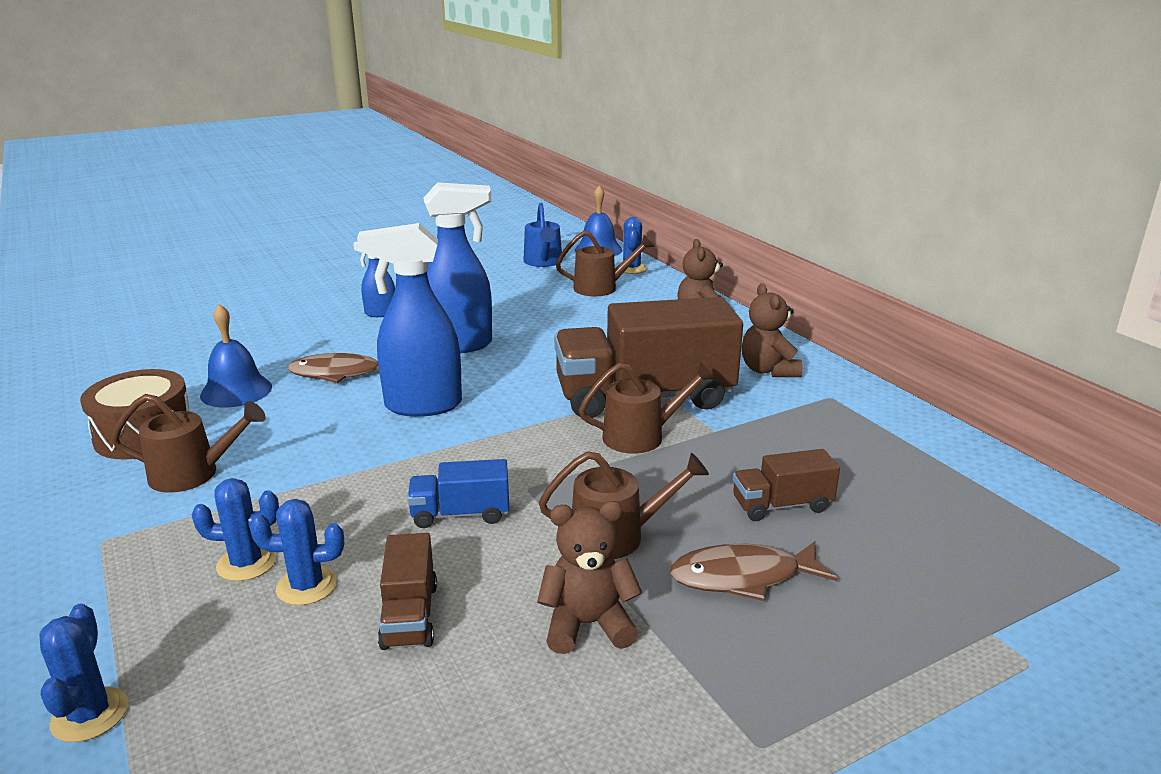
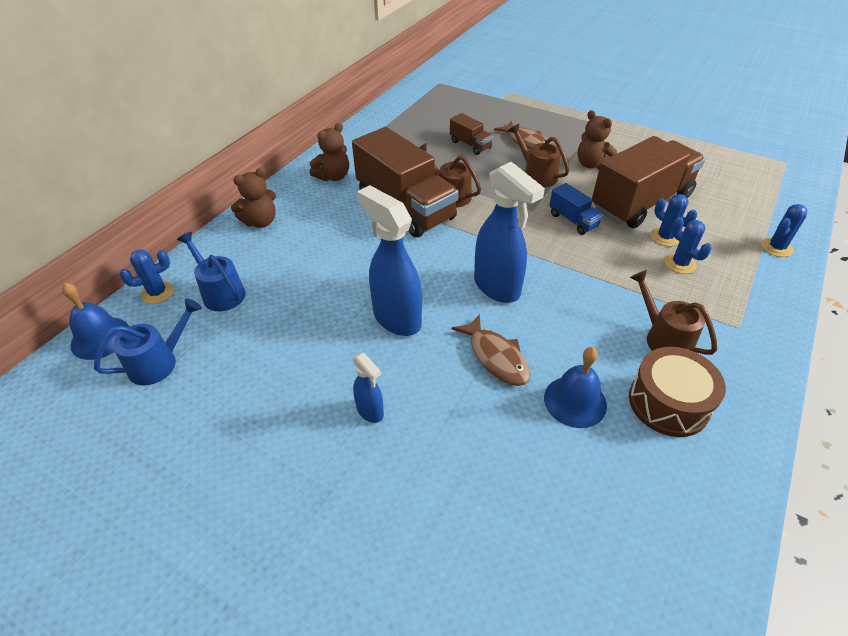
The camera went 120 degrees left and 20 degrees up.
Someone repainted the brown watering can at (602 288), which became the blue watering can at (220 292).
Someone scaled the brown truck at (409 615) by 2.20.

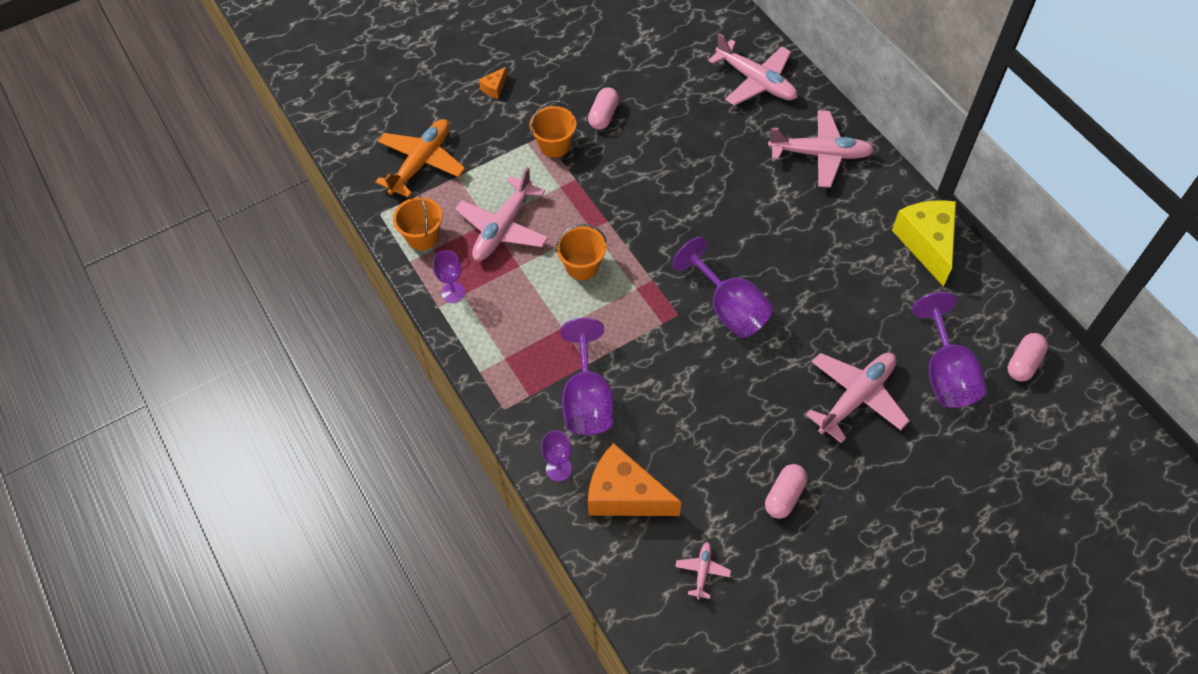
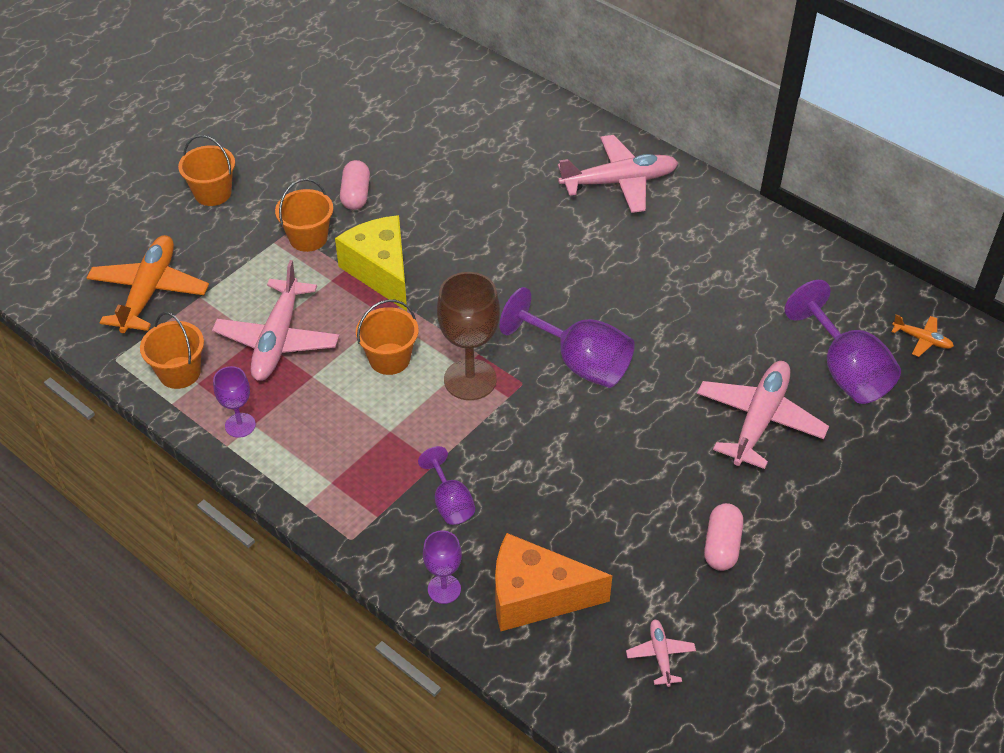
The camera went 20 degrees left and 10 degrees down.
Someone took away the pink plane at (756 81).
Someone swapped the orange cheese at (494 88) for the orange bucket at (213 193).
Someone carried the yellow cheese from (926 243) to (381 271).
Someone scaled the purple goblet at (587 399) by 0.56.
Someone swapped the pink capsule at (1023 363) for the orange plane at (922 339).
Someone put down the brown goblet at (470 379).

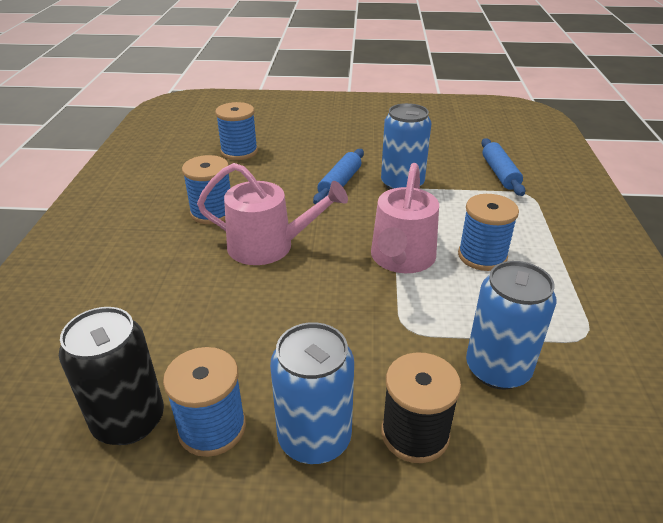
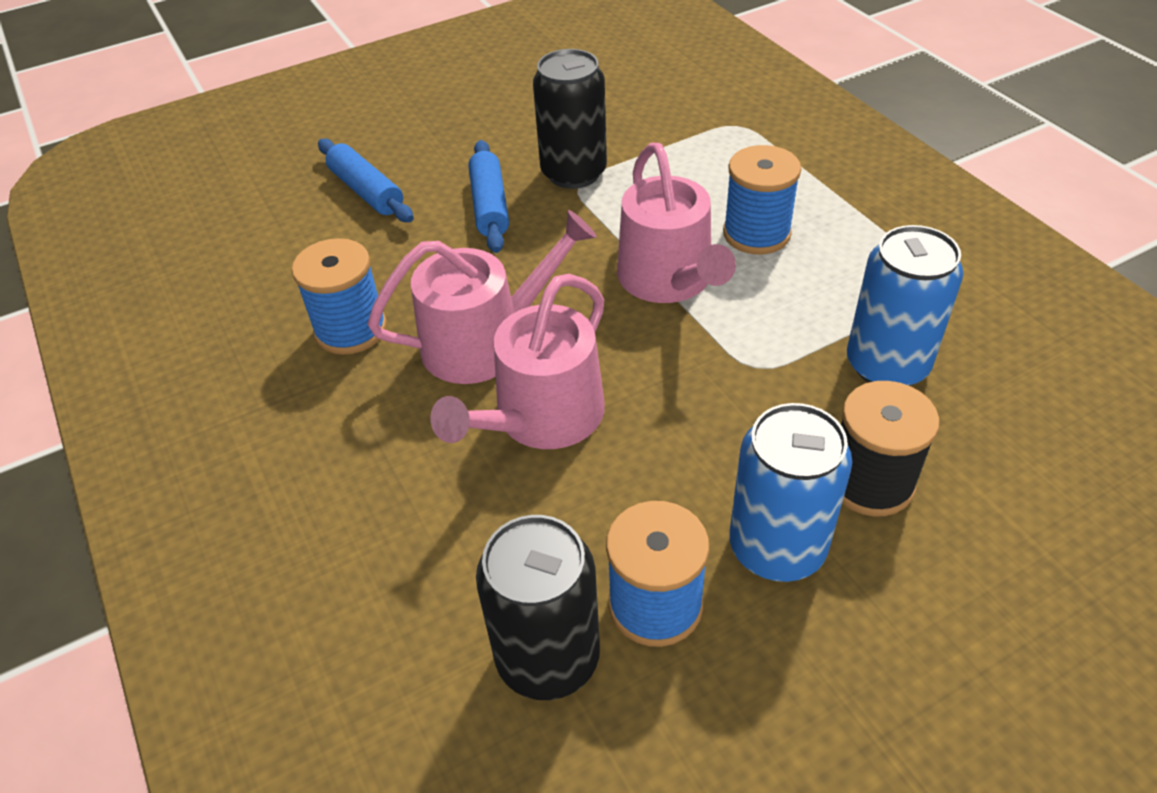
The camera went 30 degrees left and 10 degrees up.
Someone took away the blue spool at (239 152).
Someone repainted the blue can at (402 184), which became the black can at (574 173).
Someone carried the blue rolling pin from (500 173) to (366 191).
Someone put down the pink watering can at (542 418).

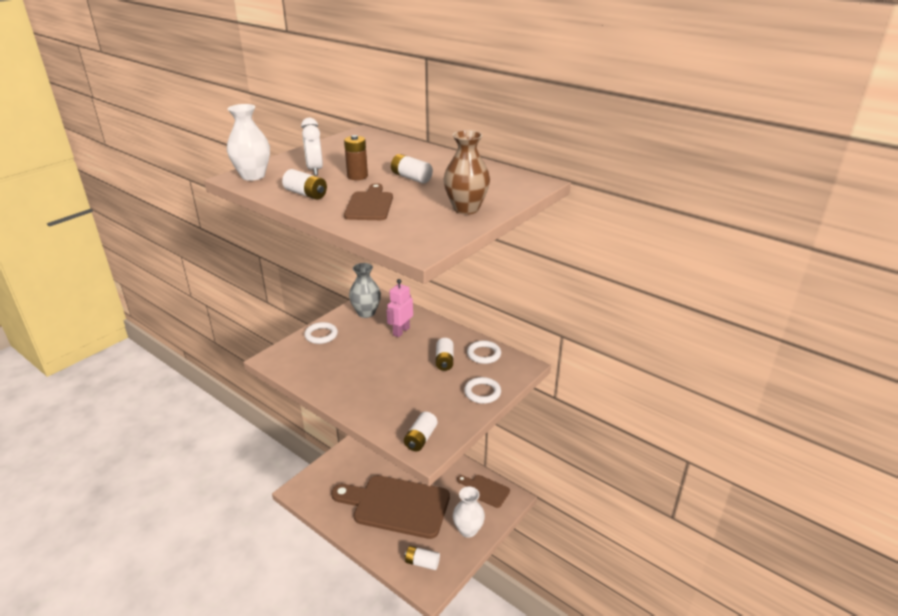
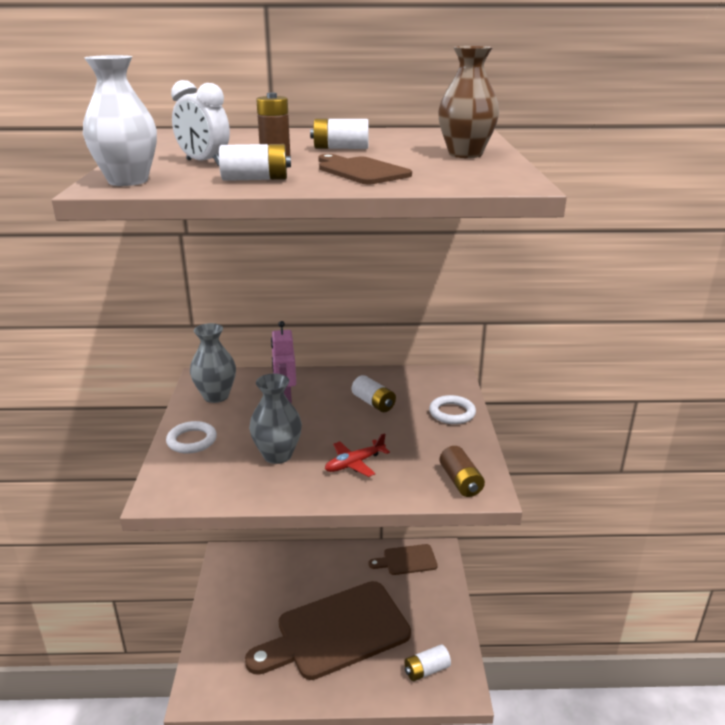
The camera went 40 degrees left and 5 degrees down.
Someone took away the white ring at (484 354).
Someone repainted the white battery at (420 438), which became the brown battery at (461 481).
Someone took away the white vase at (468 530).
Someone put down the grey vase at (277 455).
Someone put down the red plane at (354 463).

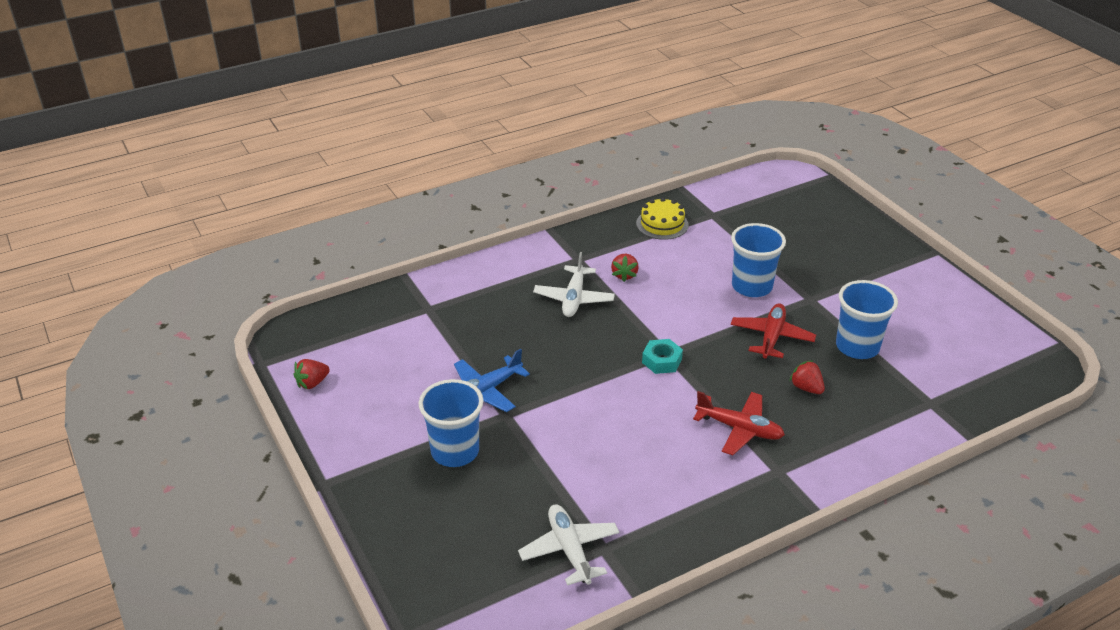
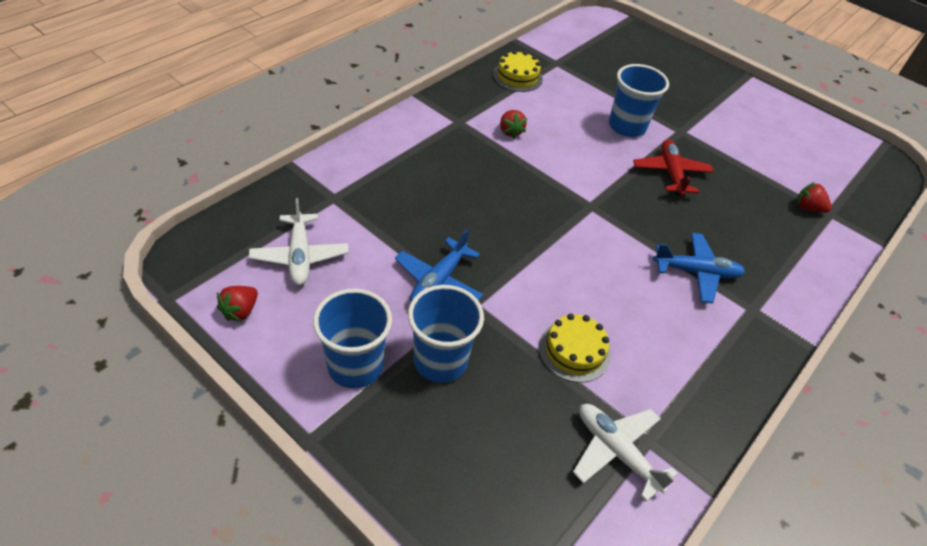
The camera went 25 degrees left and 10 degrees up.
Someone carried the white plane from (574 298) to (300 256).
Someone carried the blue cup from (857 347) to (355 366).
Someone took away the turquoise nut at (662 361).
Someone carried the red strawberry from (806 388) to (808 208).
Someone repainted the red plane at (739 429), which became the blue plane at (696 272).
Someone put down the yellow cake at (574 351).

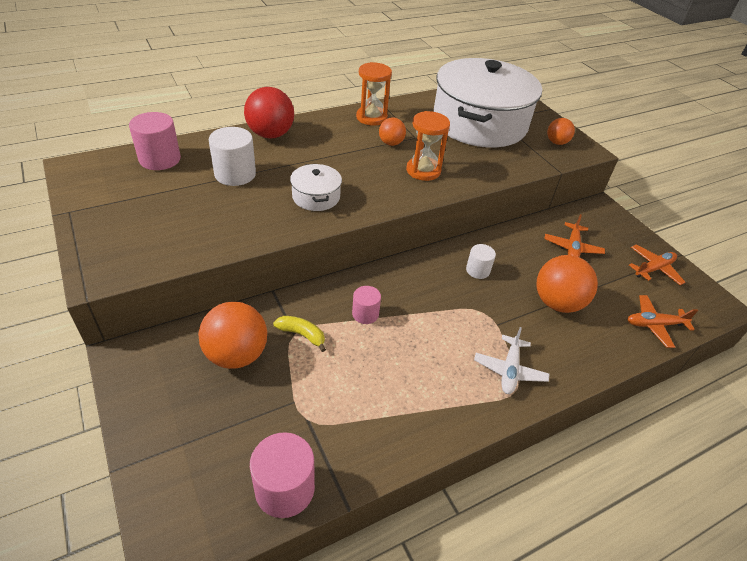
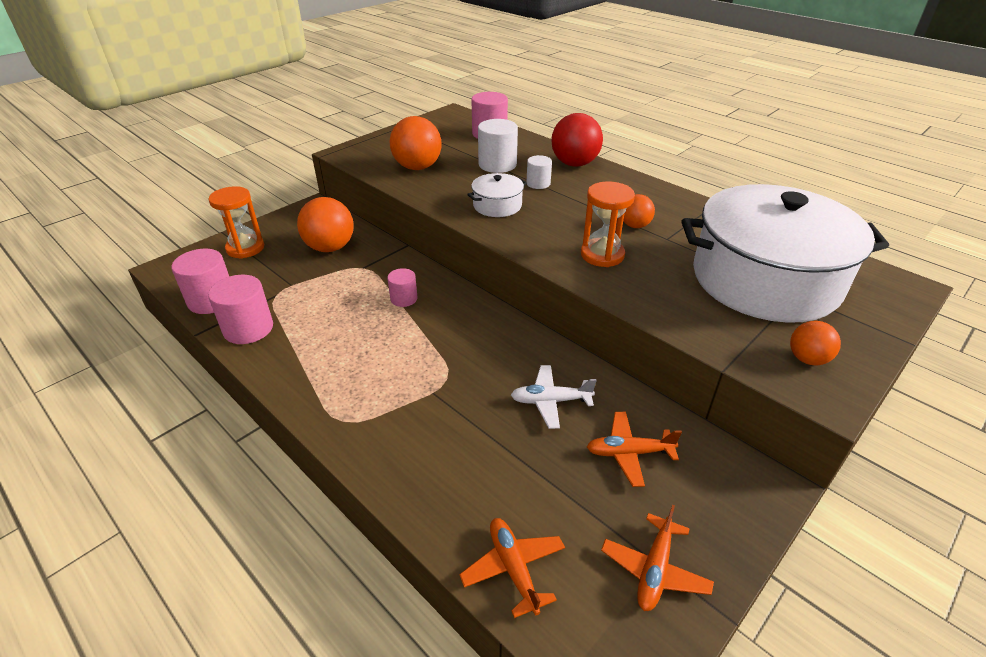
The camera went 75 degrees right and 5 degrees down.
Someone carried the orange hourglass from (371 117) to (245 248).
Someone carried the white cylinder from (478 270) to (538 183).
Someone rotated the orange plane at (653 269) by 75 degrees clockwise.
Someone carried the orange ball from (557 303) to (417 167).
Someone took away the yellow banana at (302 335).
Someone carried the white plane from (509 370) to (550 401).
Someone put down the pink cylinder at (248 328).

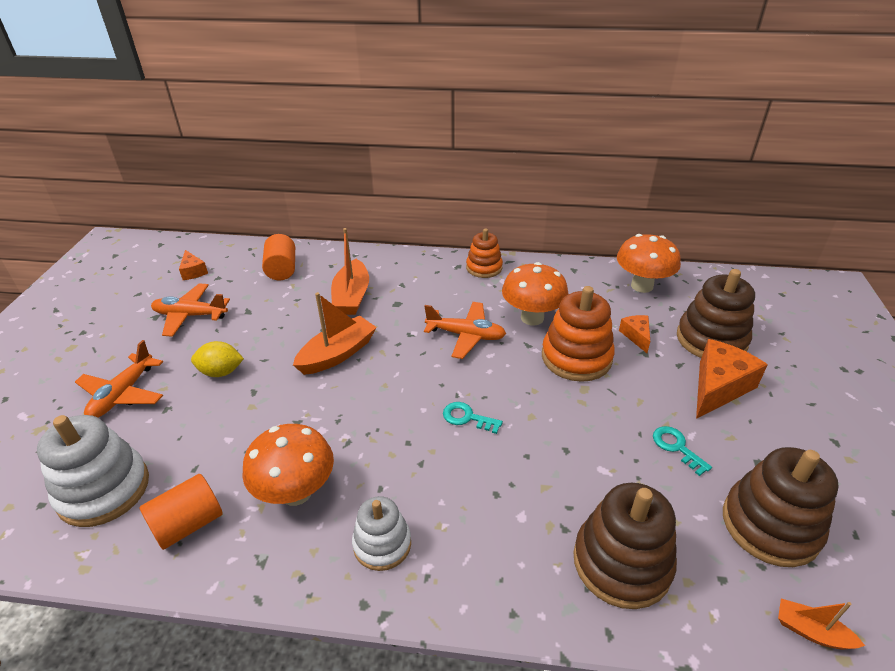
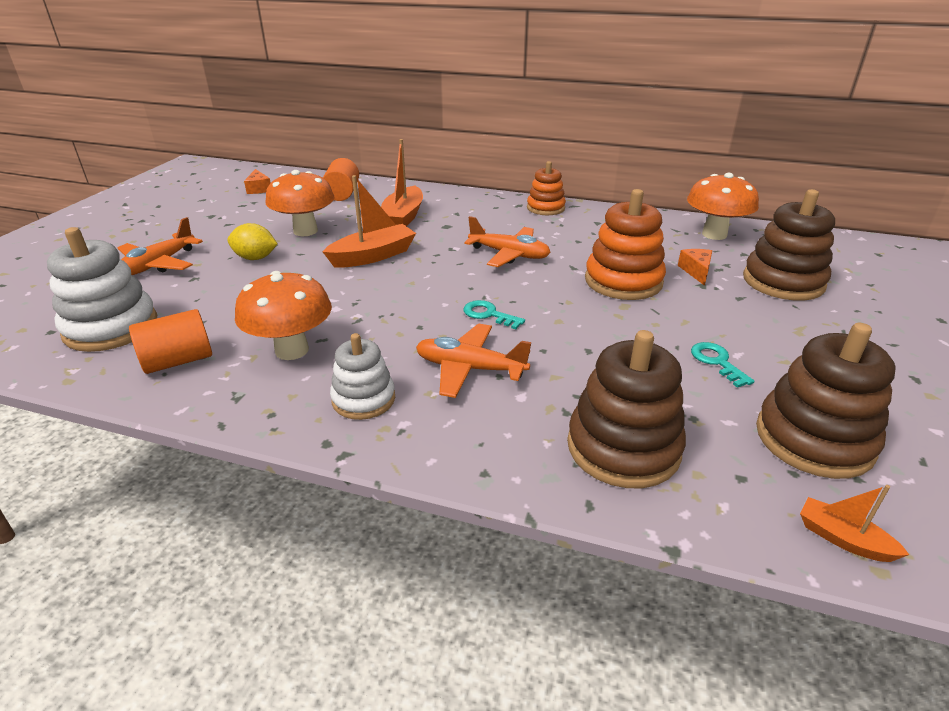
The camera went 10 degrees right and 5 degrees down.
Someone carried the orange mushroom from (532 318) to (305 231).
Someone carried the orange plane from (190 315) to (470 369).
Someone took away the orange cheese at (718 387).

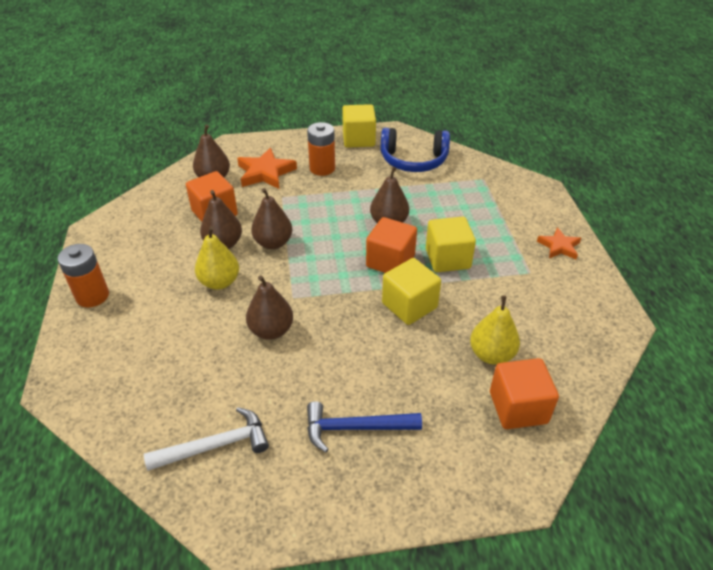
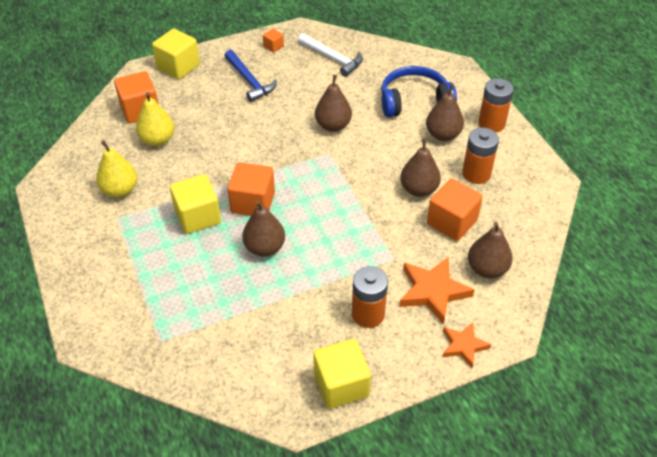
The camera went 165 degrees right and 5 degrees up.
Someone carried the blue headphones from (413 160) to (414 101).
Someone carried the brown pear from (273 243) to (443 135).
Someone carried the yellow pear from (219 282) to (120 190).
Someone carried the orange star from (559 246) to (463 346).
Someone carried the yellow cube from (409 305) to (178 67).
Someone rotated the blue hammer at (355 428) by 75 degrees clockwise.
Someone rotated the white hammer at (216 445) by 105 degrees counterclockwise.
Someone put down the orange cube at (273 46).
Someone put down the orange battery at (476 174).

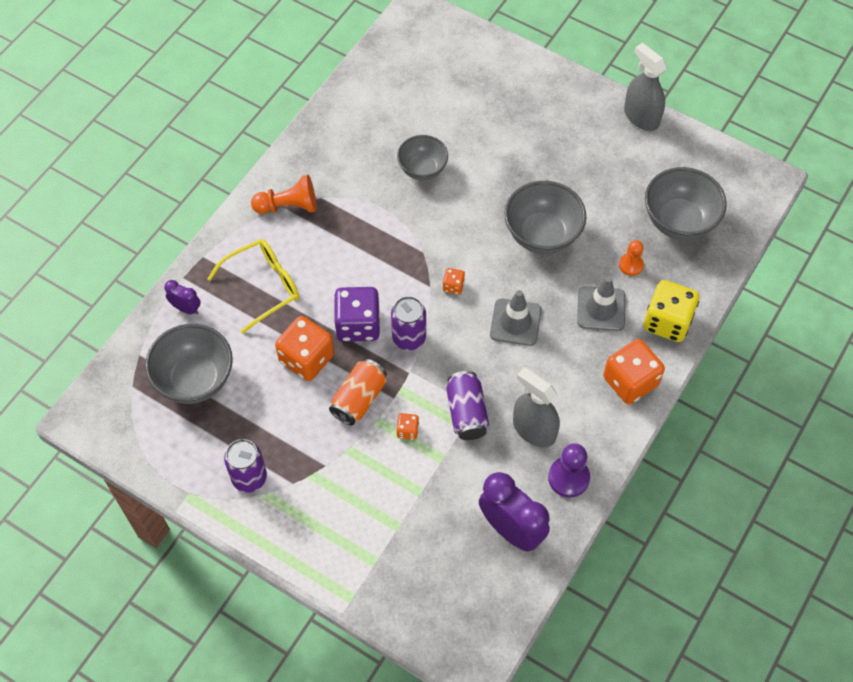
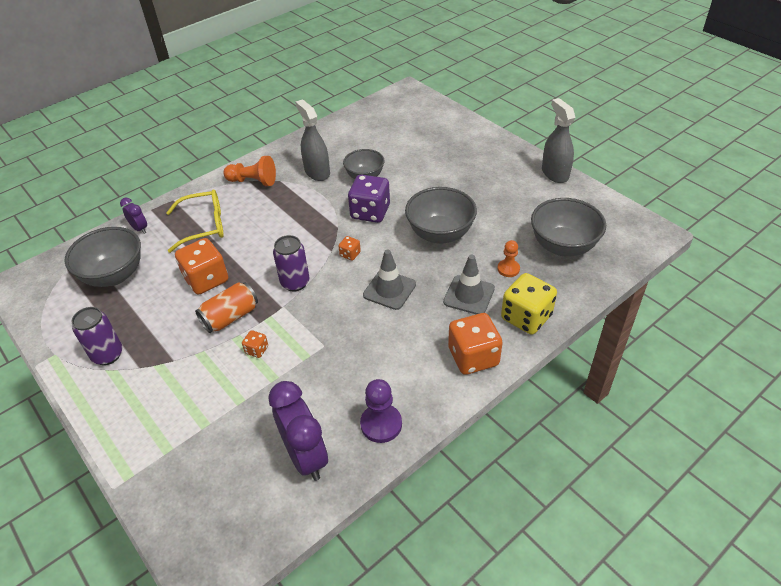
The camera went 20 degrees right and 15 degrees down.
Someone carried the purple dice from (358 325) to (370 212).
Someone carried the grey spray bottle from (534 430) to (317 172).
Someone took away the purple can at (466 413).

